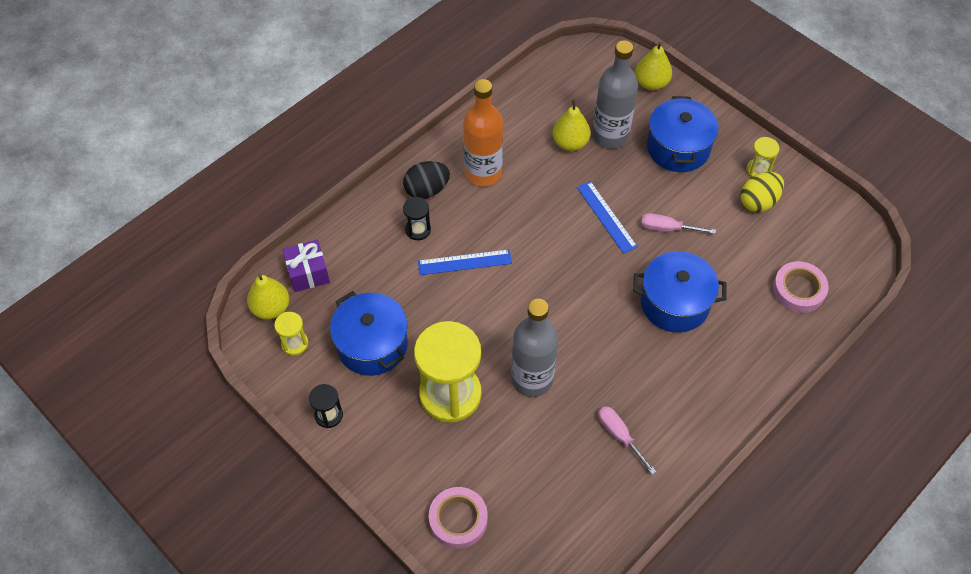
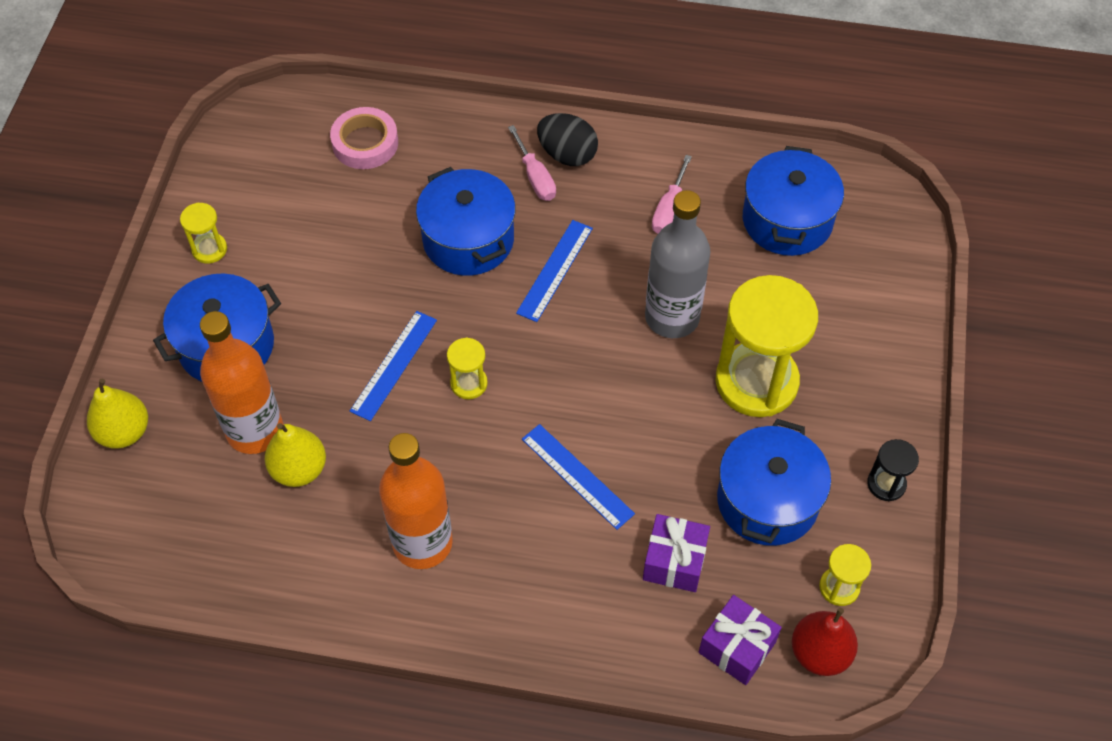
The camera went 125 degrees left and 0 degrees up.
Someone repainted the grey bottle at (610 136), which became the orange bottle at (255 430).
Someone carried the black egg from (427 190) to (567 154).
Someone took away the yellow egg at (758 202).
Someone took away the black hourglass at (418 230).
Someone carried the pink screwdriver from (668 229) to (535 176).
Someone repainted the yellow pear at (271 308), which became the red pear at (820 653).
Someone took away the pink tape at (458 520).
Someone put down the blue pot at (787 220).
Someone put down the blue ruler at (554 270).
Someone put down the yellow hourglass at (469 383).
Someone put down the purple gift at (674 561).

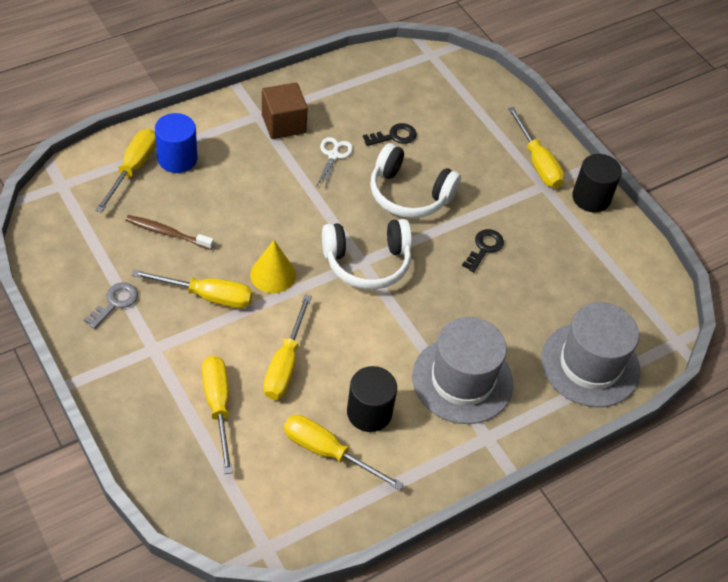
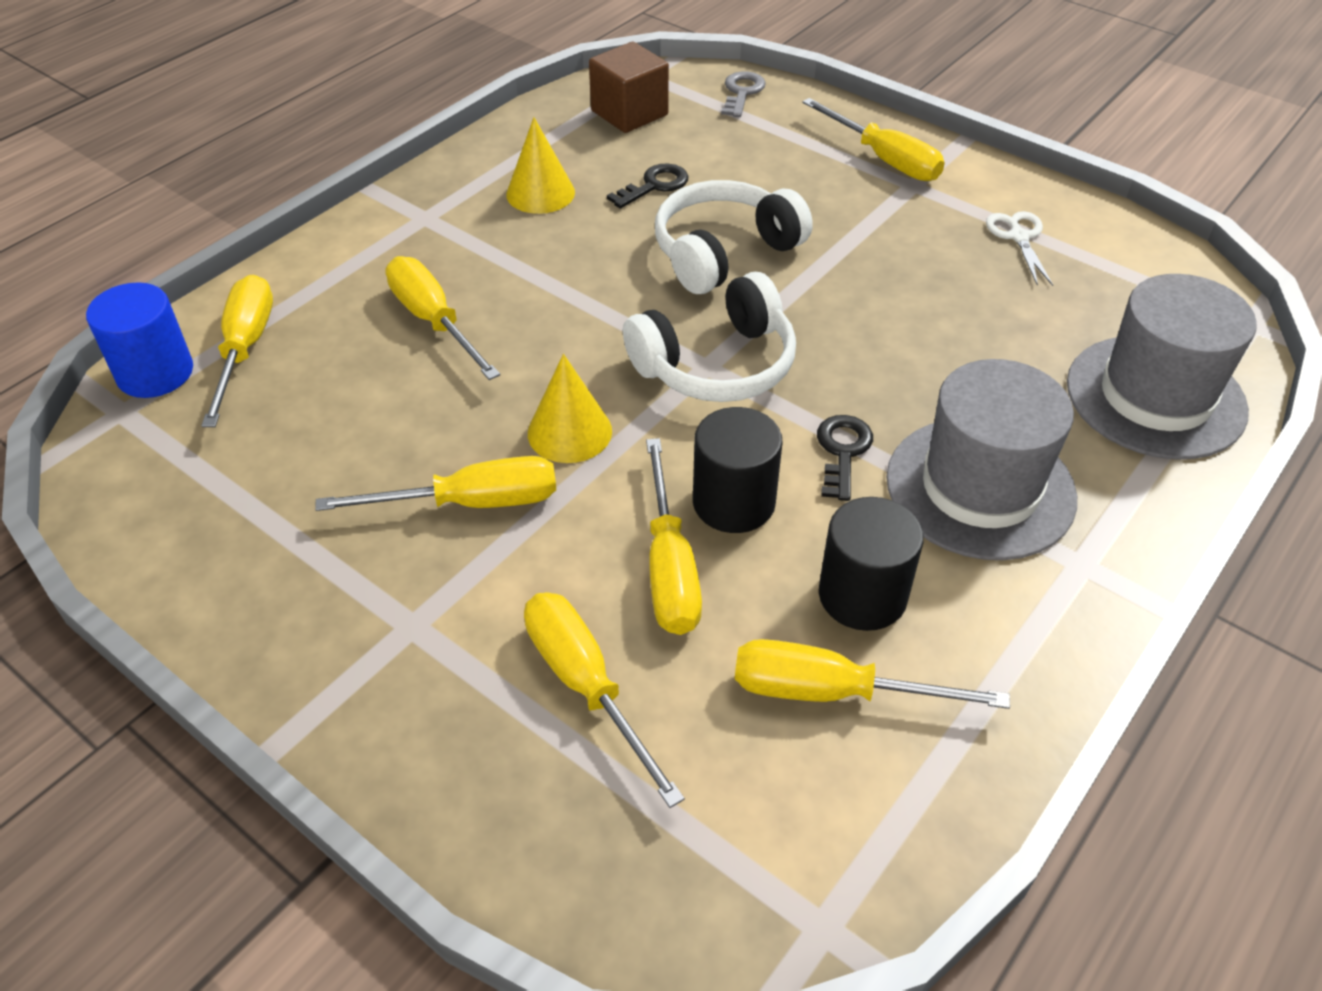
The camera went 15 degrees left and 5 degrees down.
Someone carried the brown cube from (283 124) to (629 113).
Someone carried the blue cylinder from (177 158) to (155 373).
Someone carried the white scissors from (333 155) to (1018 237).
Someone rotated the white headphones at (409 194) by 135 degrees clockwise.
Someone carried the black cylinder from (591 198) to (733 502).
Someone took away the brown toothbrush at (167 233).
Someone carried the black key from (484 248) to (842 451).
Someone carried the grey key from (115 302) to (742 92).
Someone put down the yellow cone at (540 193).
Someone put down the yellow screwdriver at (434 321).

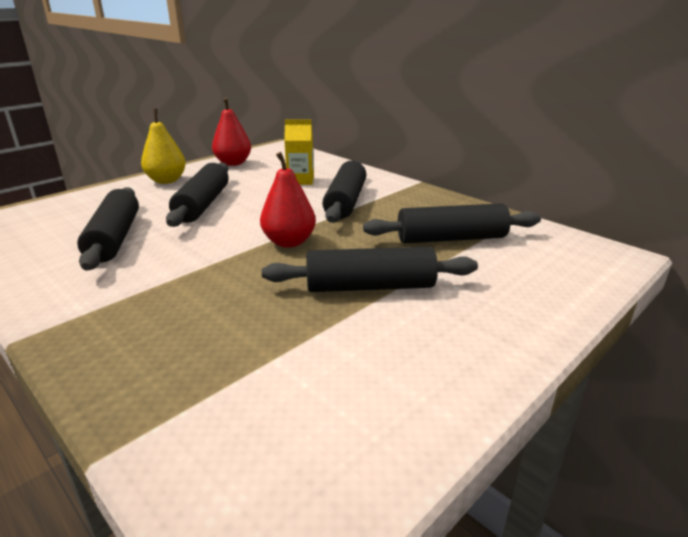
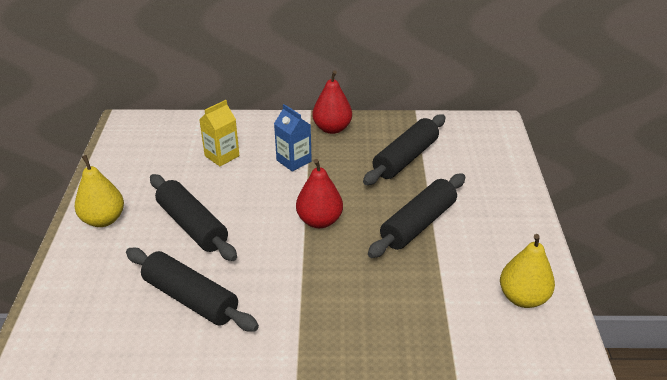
The camera went 45 degrees left and 10 degrees up.
Someone carried the red pear from (233 163) to (332 128).
Someone swapped the black rolling pin at (346 202) for the blue carton at (294 161).
Someone put down the yellow pear at (523 298).

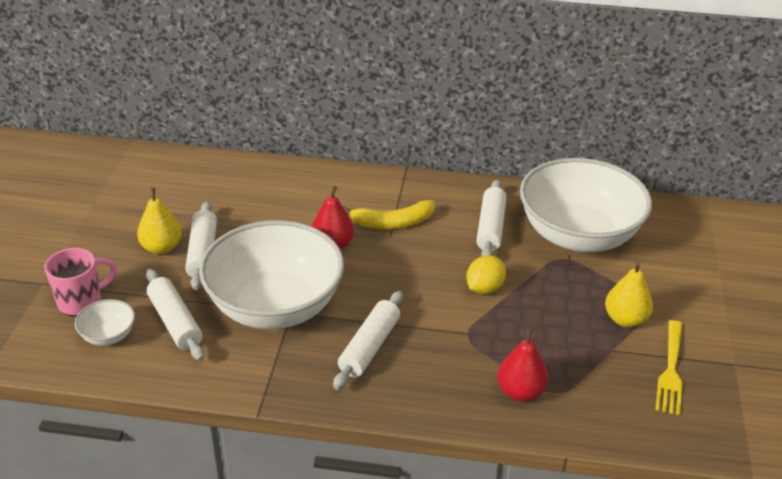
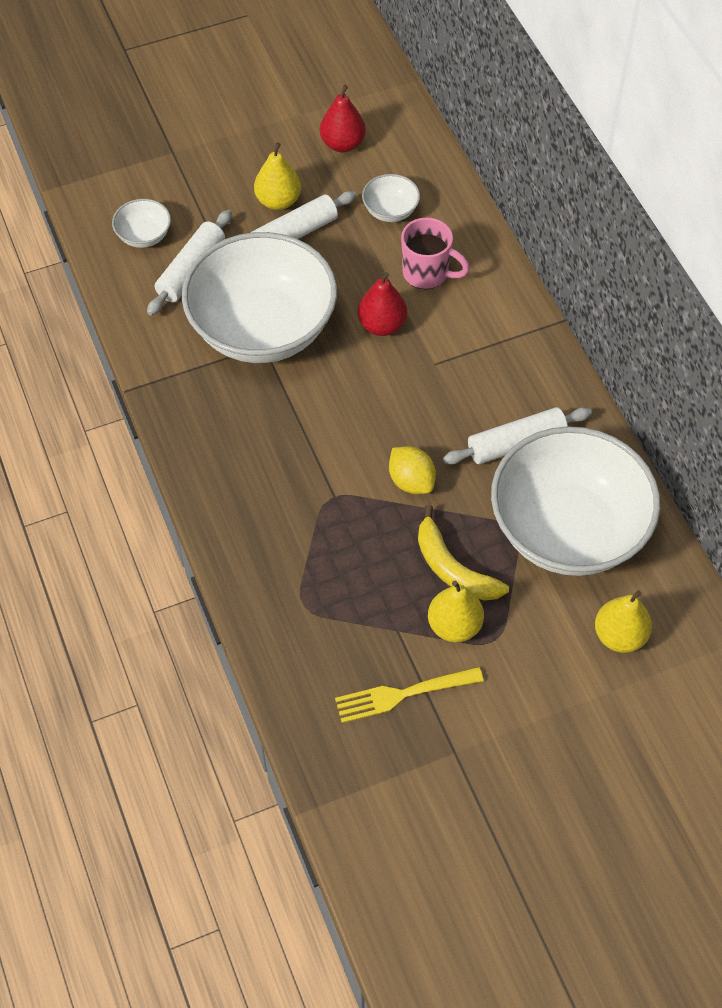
The camera went 60 degrees right and 20 degrees up.
Someone carried the yellow banana from (393 223) to (452 568).
Someone carried the pink mug from (81 301) to (427 273).
Someone rotated the yellow lemon at (484 288) by 45 degrees clockwise.
Someone took away the white rolling pin at (369 347).
Someone carried the red pear from (520 392) to (342 144).
Someone put down the white bowl at (390 211).
Someone put down the yellow pear at (619 636).

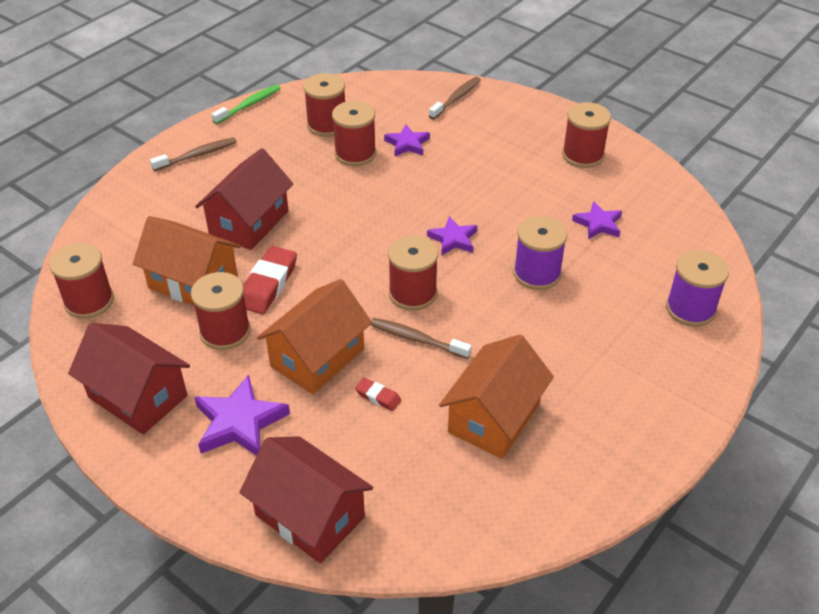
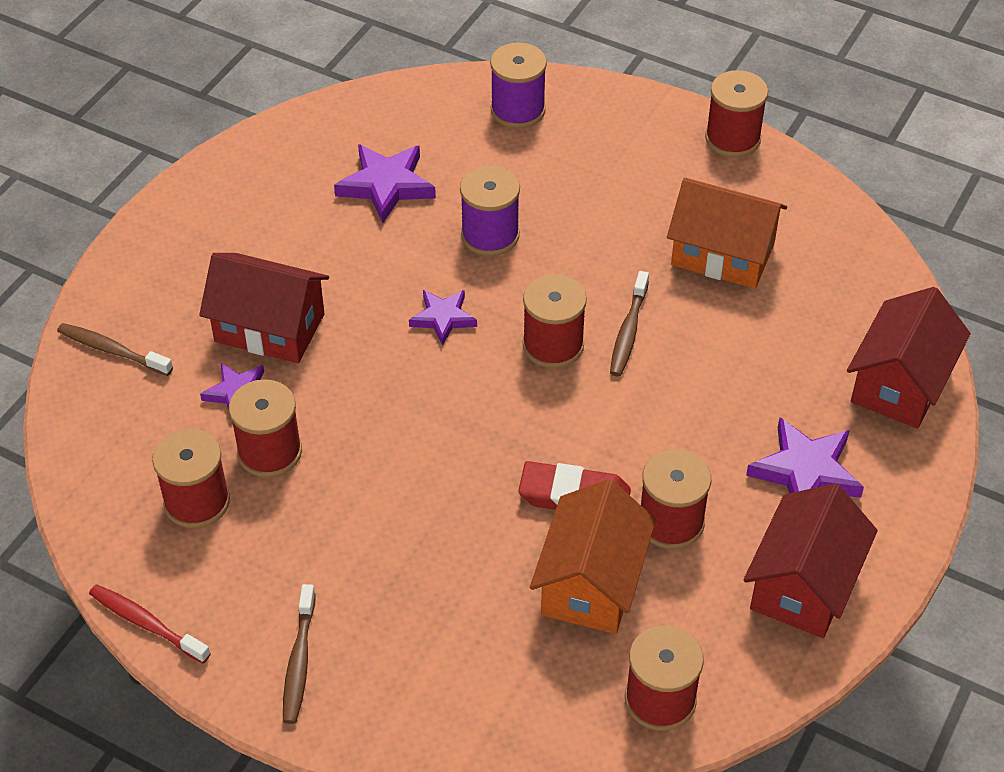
The camera went 100 degrees left and 5 degrees up.
Someone repainted the green toothbrush at (249 105), which became the red toothbrush at (146 623).
Someone carried the red spool from (582 155) to (732 138).
Someone rotated the brown toothbrush at (197 155) by 135 degrees counterclockwise.
Someone carried the red house from (249 222) to (269 328).
Someone scaled the purple star at (598 224) by 1.58.
Someone took away the orange house at (317 357).
Someone took away the red eraser at (378 397).

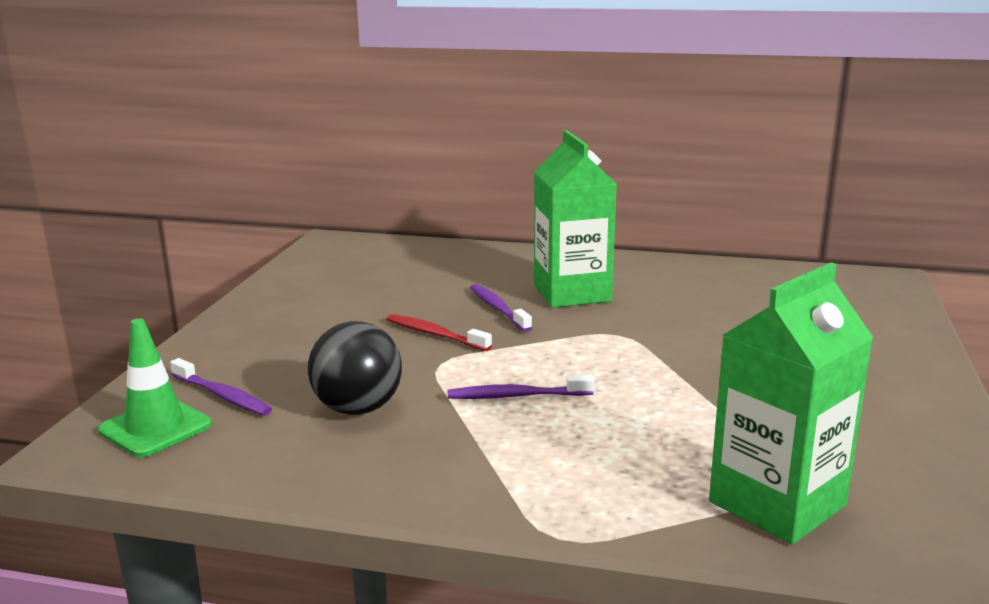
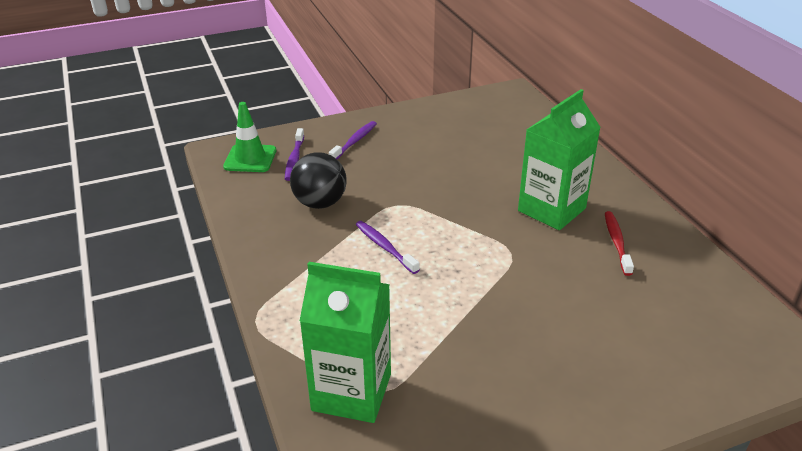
The camera went 55 degrees right and 15 degrees up.
Someone carried the purple toothbrush from (498 309) to (354 141).
Someone carried the red toothbrush from (435 334) to (616 242).

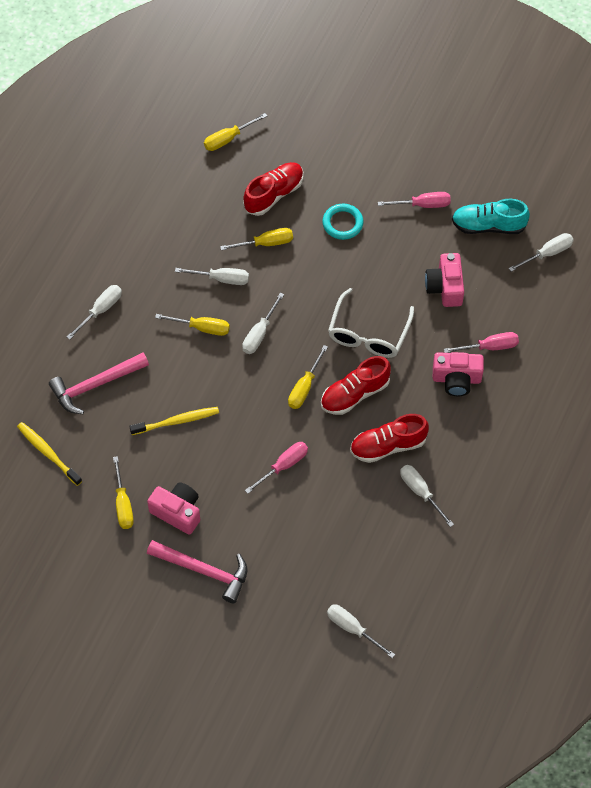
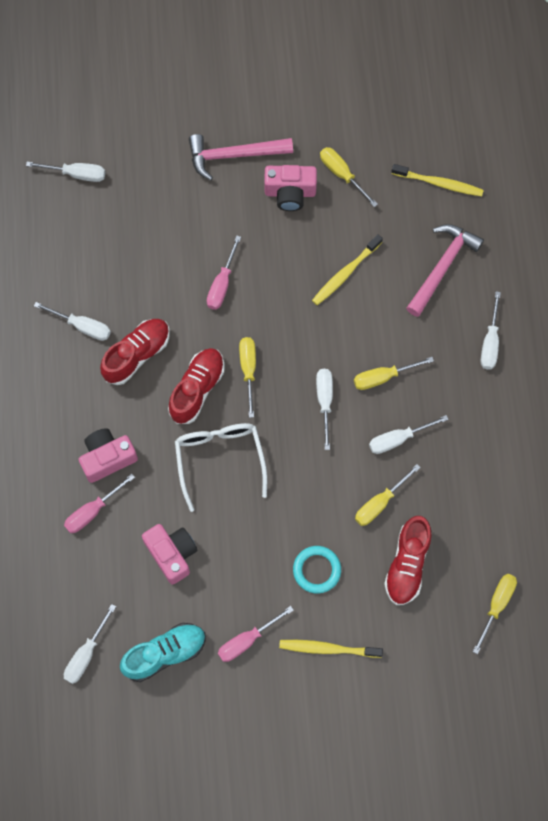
The camera went 150 degrees right and 10 degrees up.
Someone put down the yellow toothbrush at (328 649).

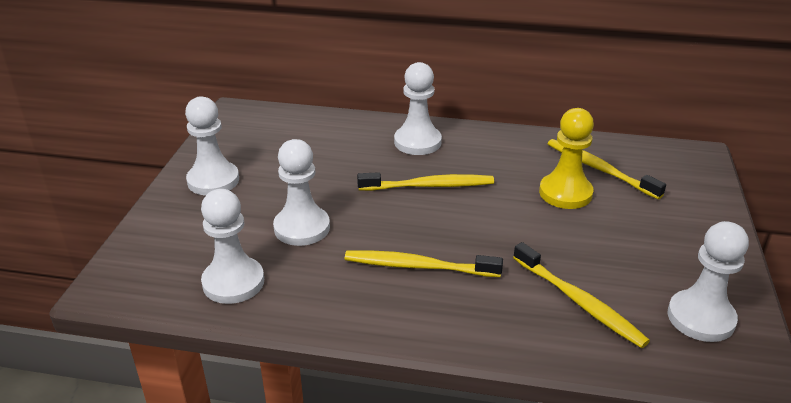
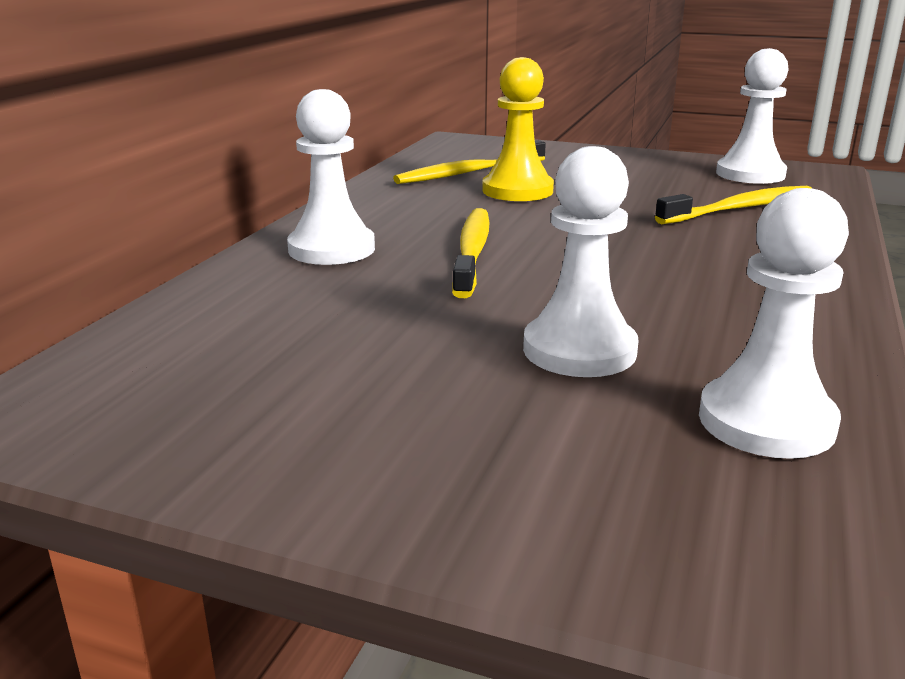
The camera went 80 degrees left and 10 degrees down.
Someone took away the white pawn at (213 180).
Someone took away the yellow toothbrush at (418 266).

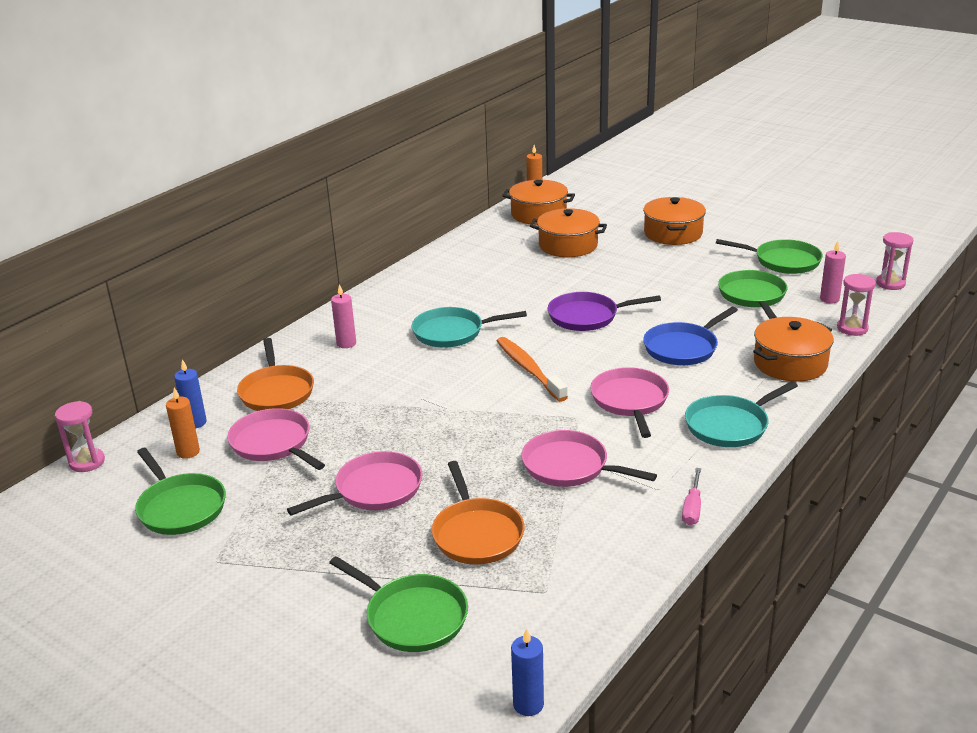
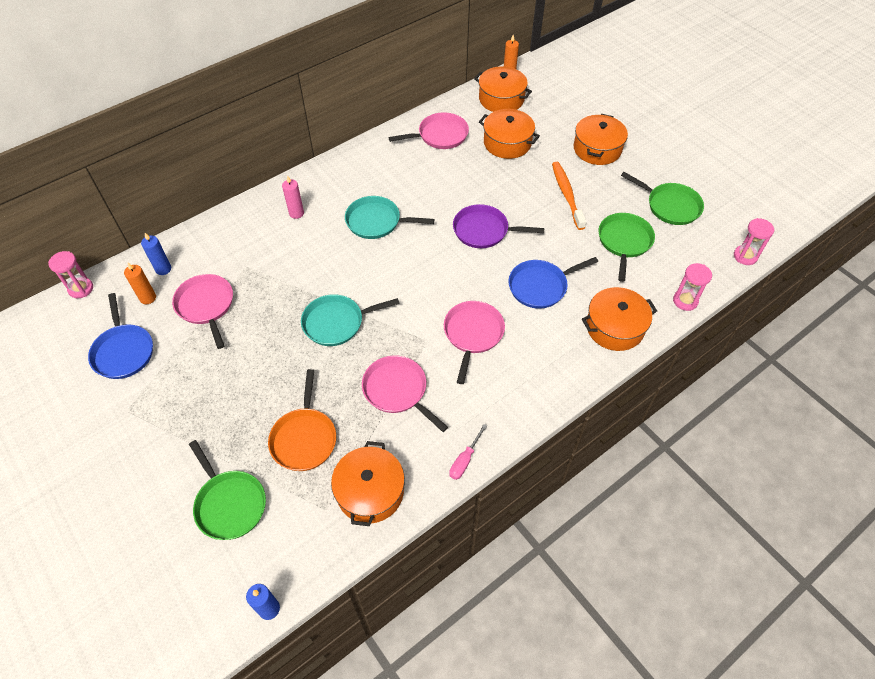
The camera went 15 degrees right and 25 degrees up.
Someone took away the pink candle at (829 299).
Someone carried the orange toothbrush from (529 369) to (566 195).
Someone took away the orange pan at (276 392).
Someone carried the turquoise pan from (729 425) to (336 323).
Someone repainted the green pan at (180 507), which became the blue pan at (123 351).
Someone carried the pink pan from (374 489) to (440 135).
Someone put down the orange pot at (370 491).

